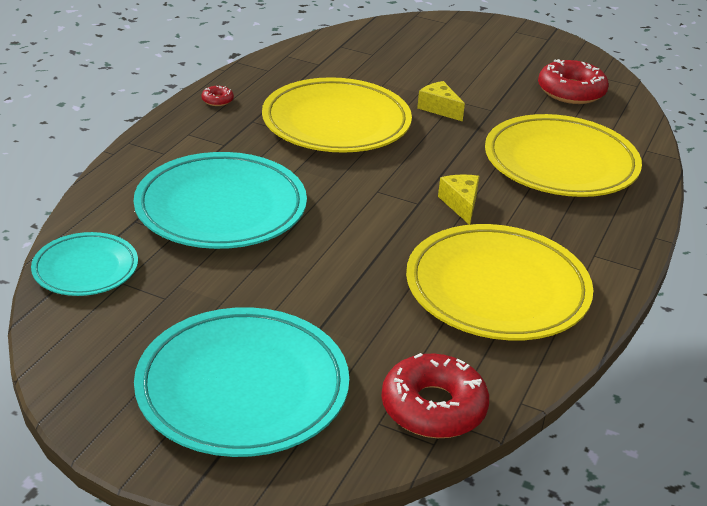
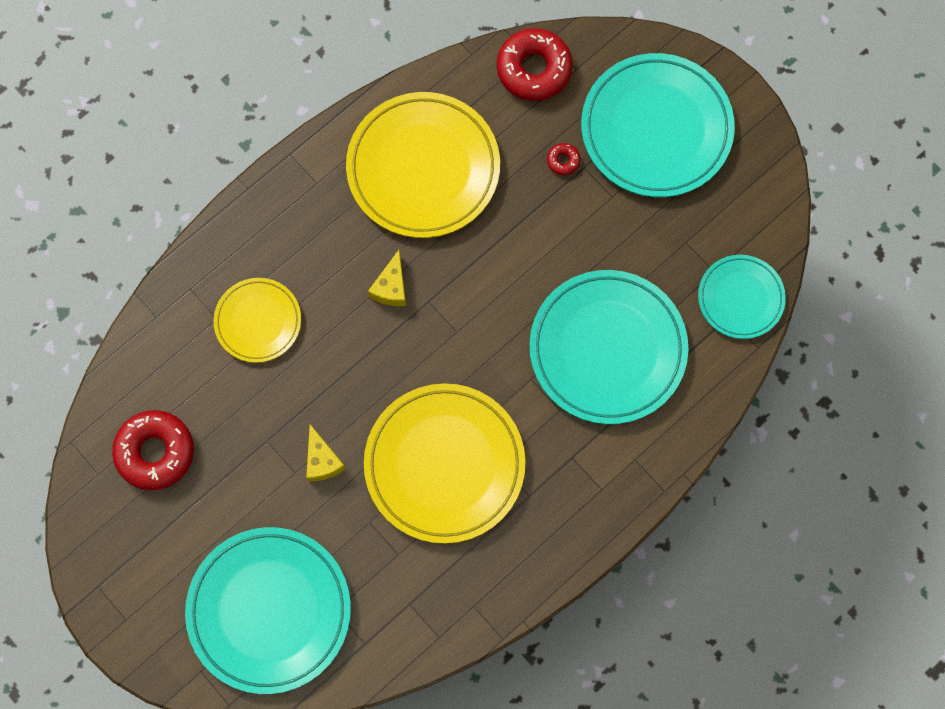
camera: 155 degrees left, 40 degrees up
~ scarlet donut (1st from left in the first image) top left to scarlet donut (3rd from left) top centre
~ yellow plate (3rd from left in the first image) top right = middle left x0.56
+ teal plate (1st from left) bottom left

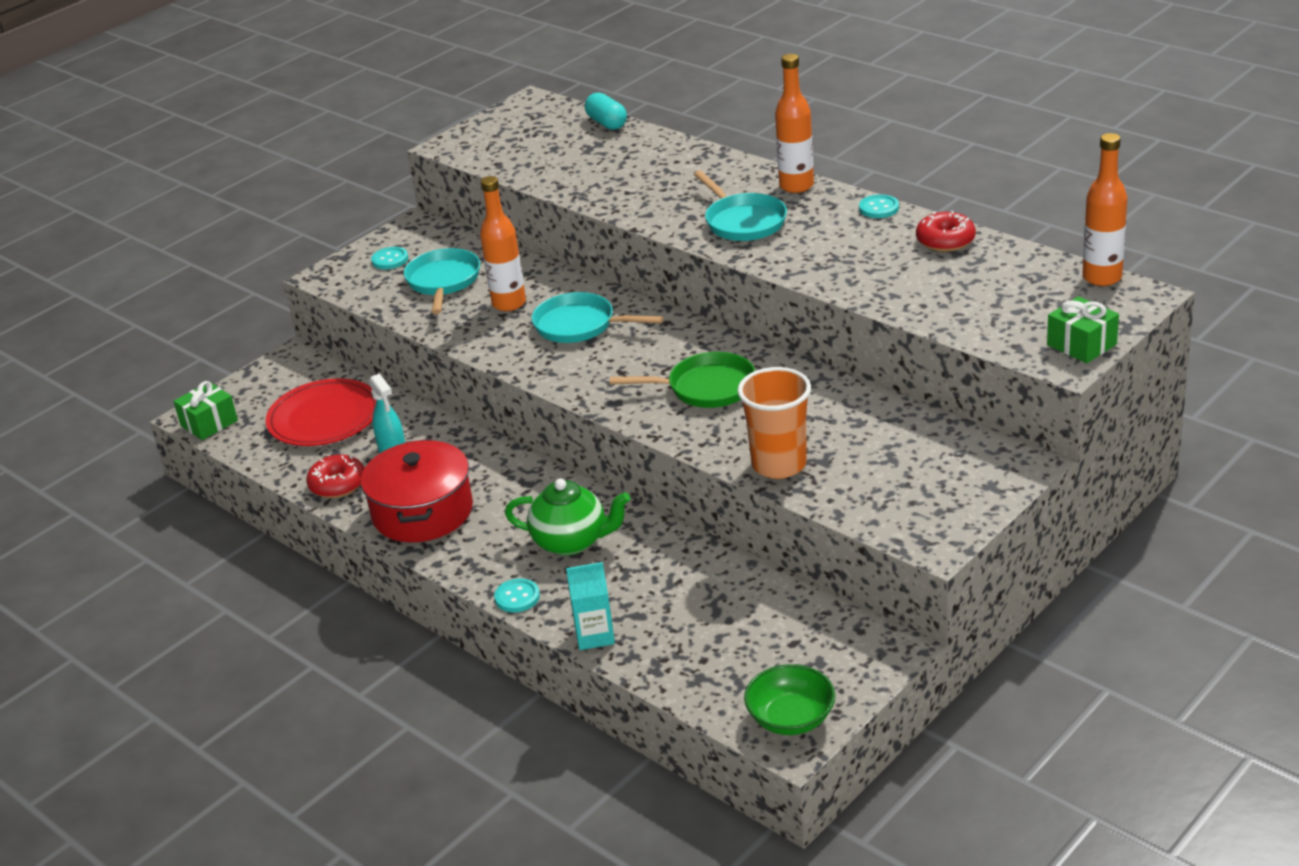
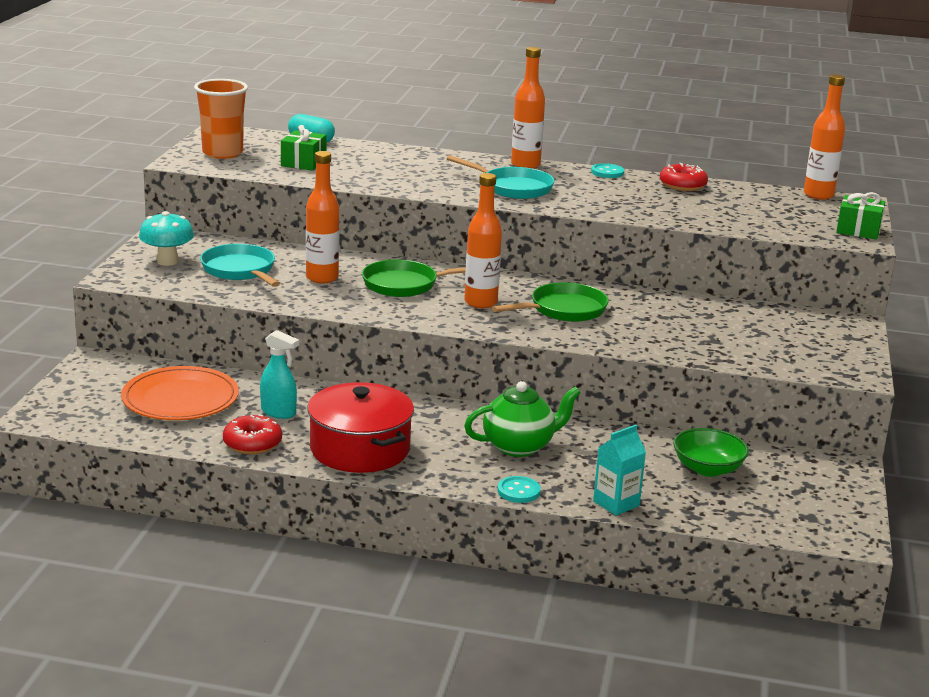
camera: 35 degrees left, 10 degrees down
~ teal shirt button (1st from left) top left to teal toadstool middle left
~ teal skillet (2nd from left) centre to green skillet (1st from left) centre
~ orange-coloured tumbler centre to top left
~ scarlet plate middle left to orange-coloured plate middle left
~ green wrapped gift (1st from left) middle left to top left
~ green deep dish bottom centre to middle right
+ orange-coloured bottle (2nd from left) centre

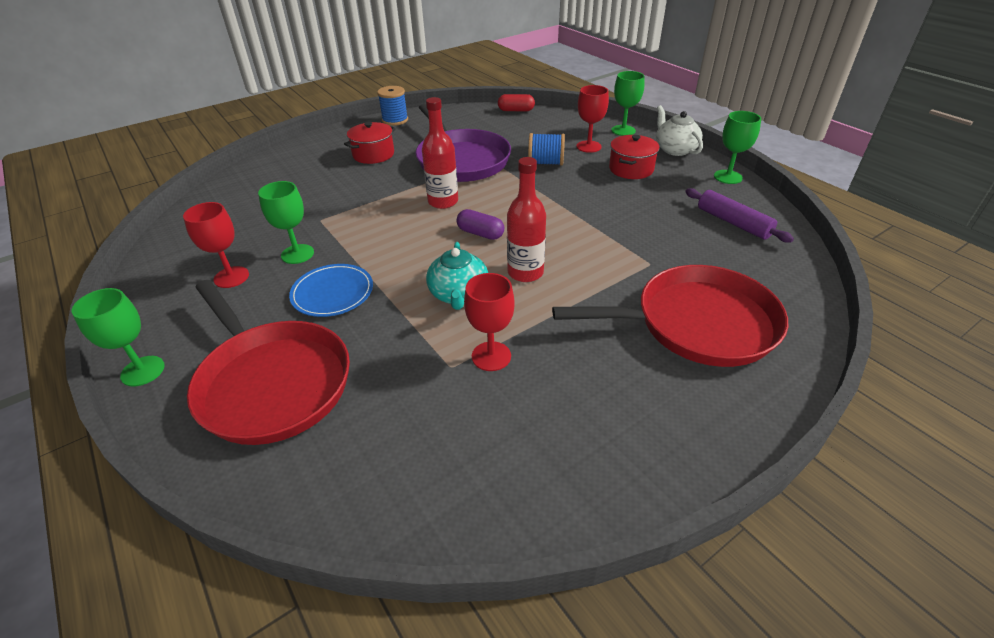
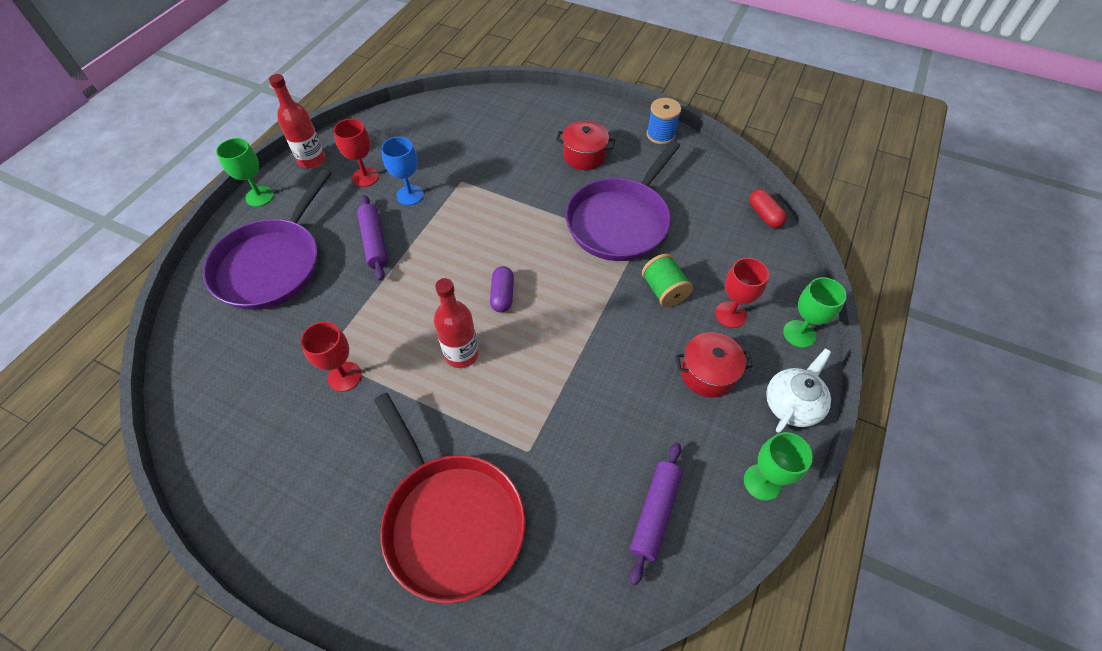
camera: 60 degrees right, 15 degrees up
~ scarlet bottle (1st from left) top centre to top left
~ royal blue reel of thread (2nd from left) top centre to green reel of thread centre
~ green chalice (2nd from left) middle left to royal blue chalice top centre
- teal teapot centre
~ royal blue plate middle left to royal purple dough roller (1st from left) centre
~ scarlet skillet (1st from left) middle left to royal purple skillet (1st from left) middle left

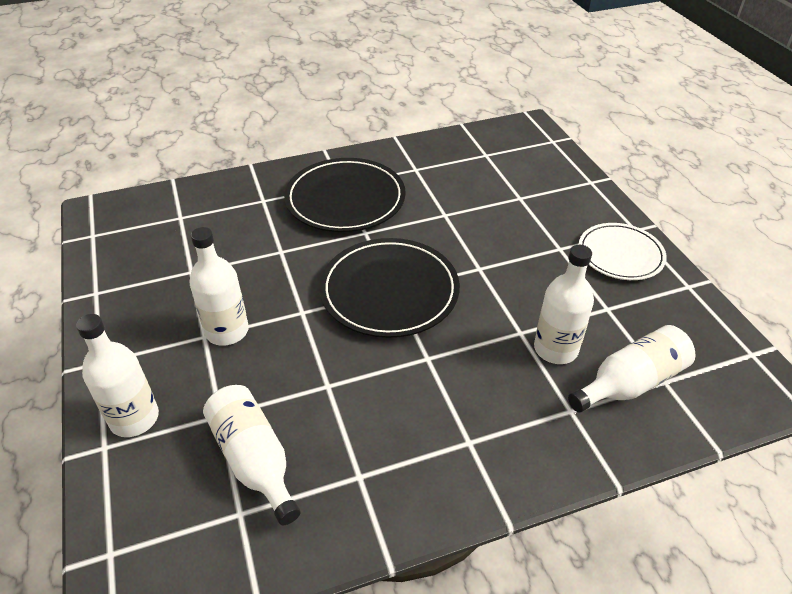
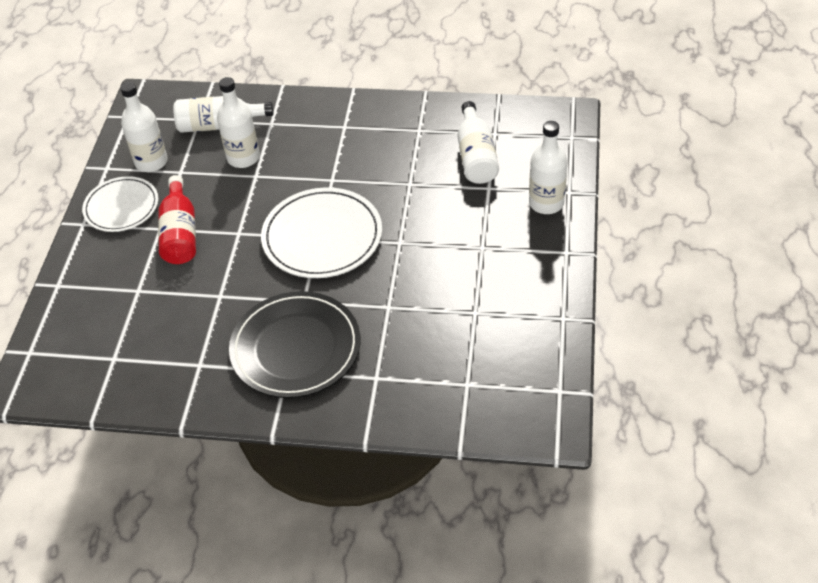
camera: 150 degrees left, 5 degrees up
~ pure white bottle (2nd from left in the first image) middle left to pure white bottle (1st from left) top left
~ jet-black plate (2nd from left) centre to pure white plate (2nd from left) centre
+ scarlet bottle middle left

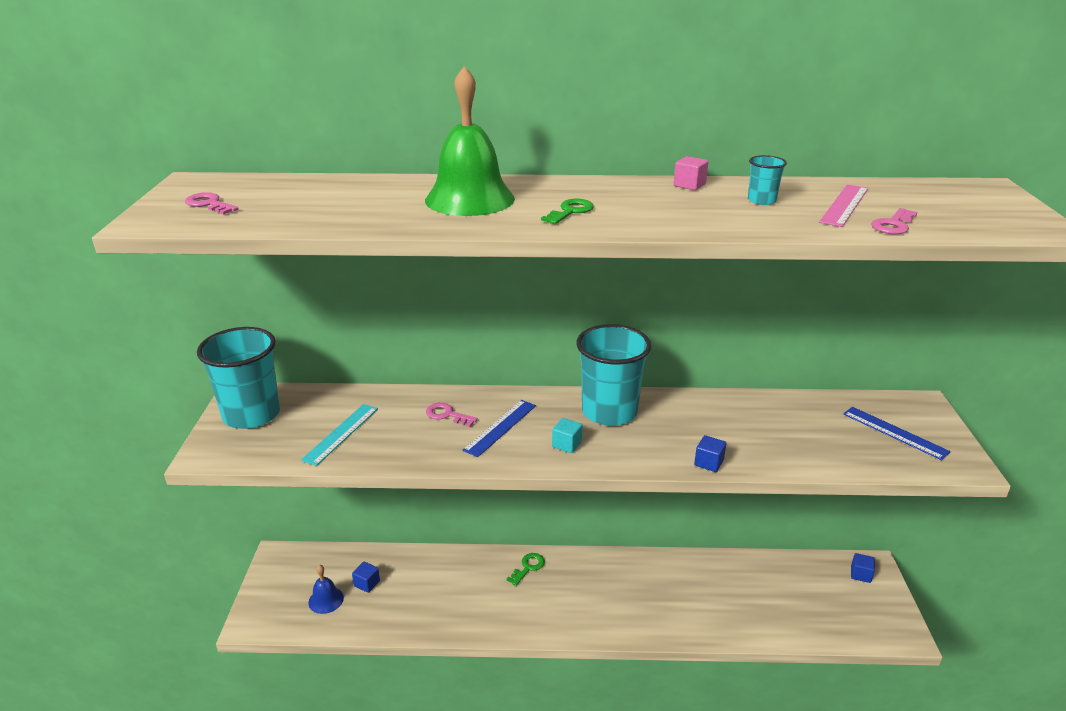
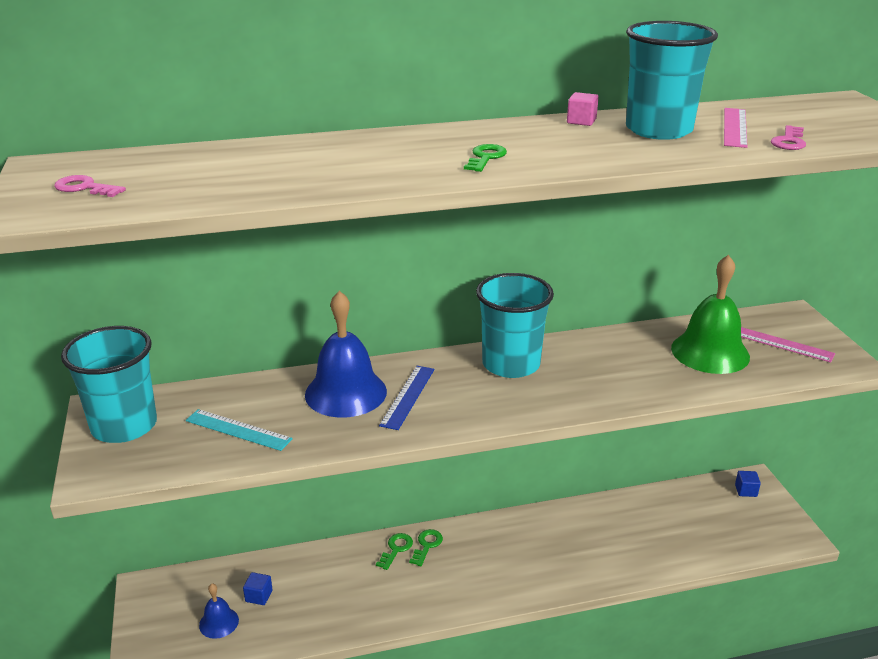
camera: 15 degrees left, 0 degrees up
~ green school bell top centre to middle right
~ teal tumbler (3rd from left) top right = top right x2.39
~ rose-pink latchkey (2nd from left) centre to royal blue school bell (2nd from left) centre
~ teal ruler middle left = middle left 75 degrees counterclockwise
~ royal blue ruler (2nd from left) middle right to rose-pink ruler (2nd from left) middle right
- teal block centre
- royal blue block (2nd from left) centre
+ green latchkey (1st from left) bottom centre

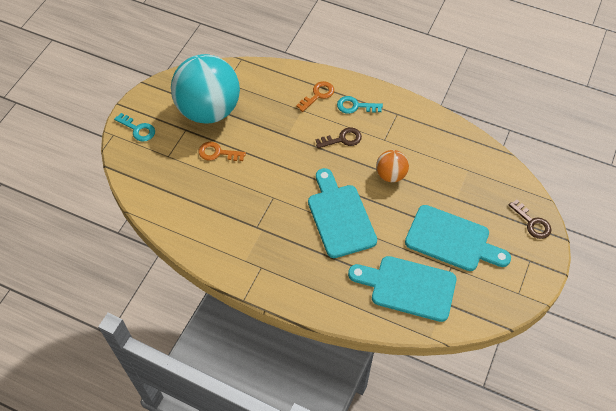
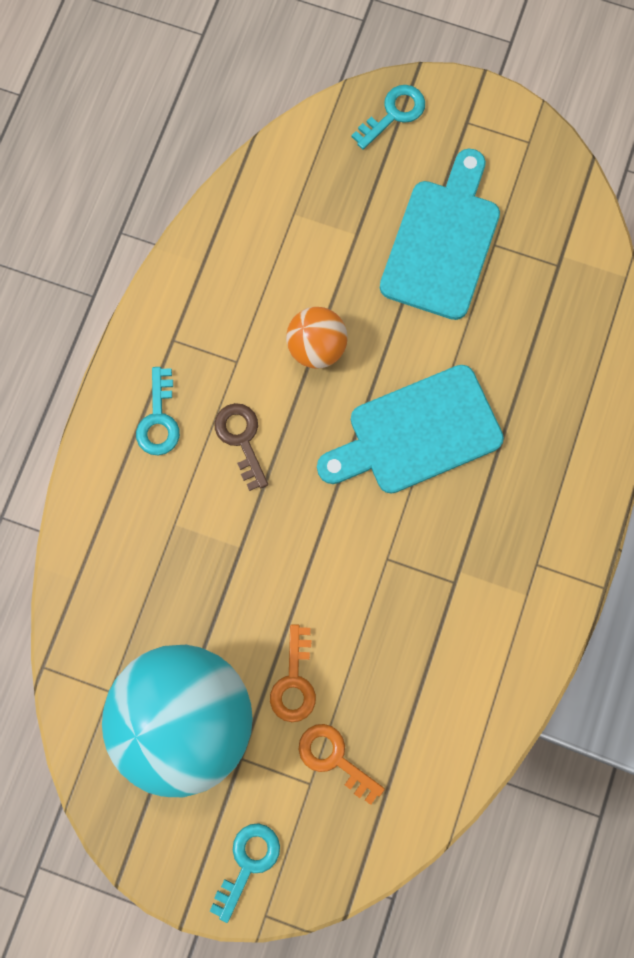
camera: 95 degrees left, 20 degrees up
~ orange-coloured latchkey (2nd from left) top centre to bottom centre
~ dark brown latchkey (2nd from left) middle right to teal latchkey (3rd from left) top centre
- teal bread board (2nd from left) bottom centre

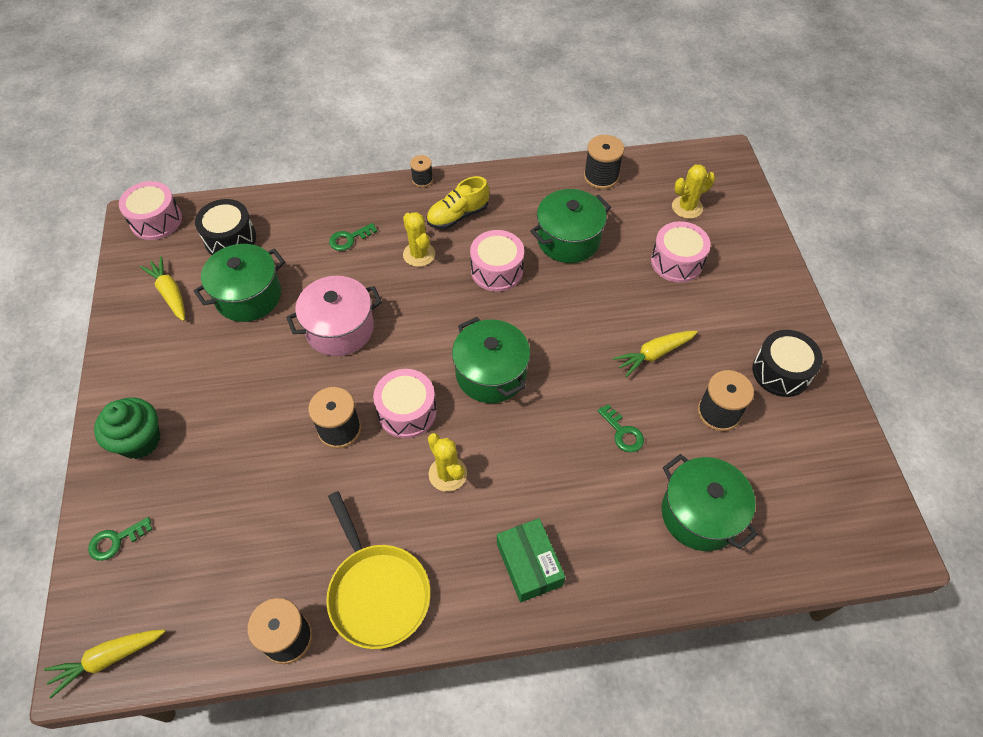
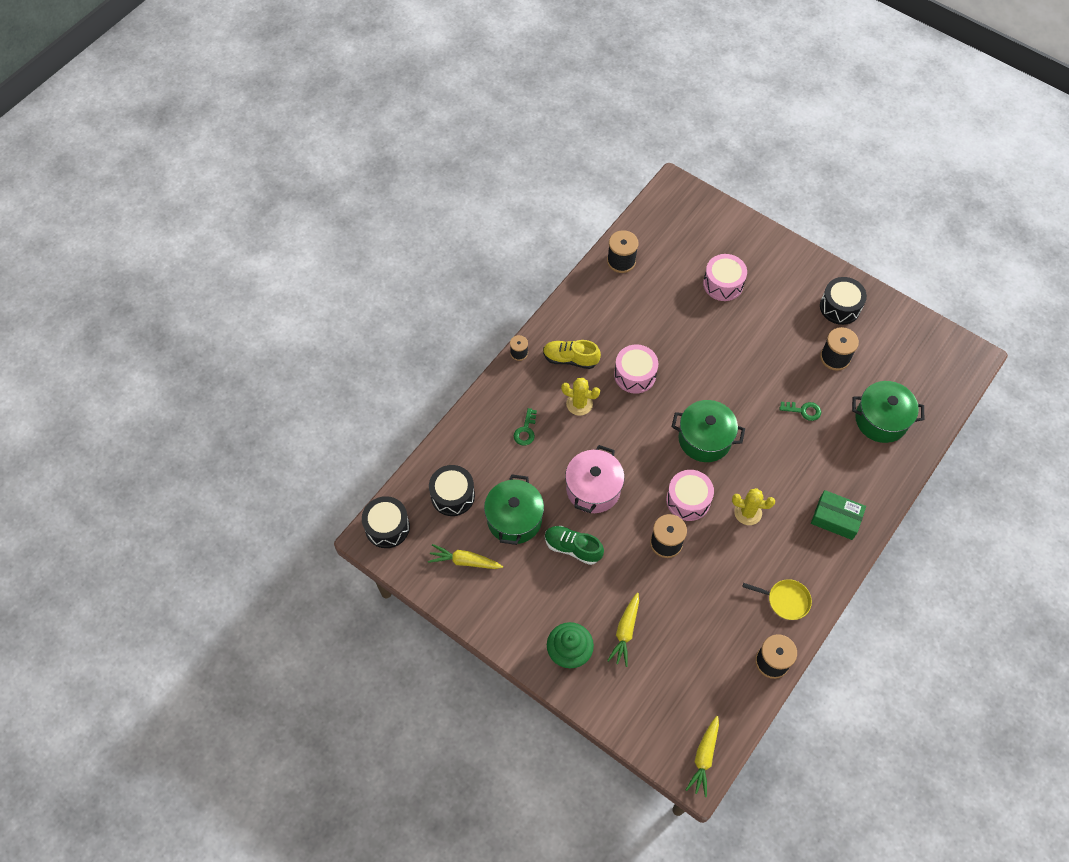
camera: 45 degrees left, 5 degrees up
- yellow prickly plant (3rd from left) top right
~ yellow lace-up shoe top centre = centre 90 degrees clockwise
~ rose-pink drum (1st from left) top left to jet-black drum (1st from left) centre
- green pot (3rd from left) top centre
~ yellow carrot (3rd from left in the first image) centre to yellow carrot (2nd from left) bottom centre
~ yellow skillet bottom centre = bottom right x0.60
- green latchkey (1st from left) bottom left
+ green lace-up shoe centre

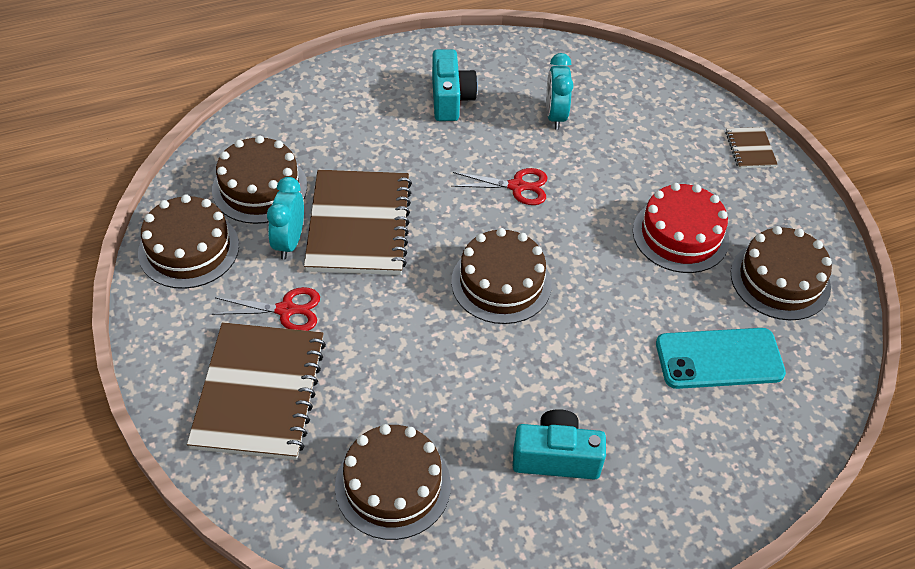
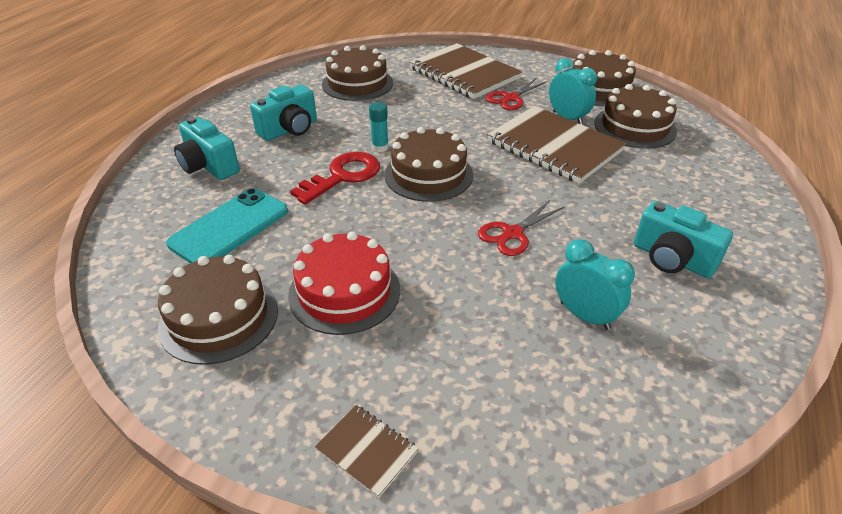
camera: 135 degrees right, 10 degrees down
+ teal stick of glue top centre
+ teal photo camera (1st from left) top left
+ scarlet latchkey centre

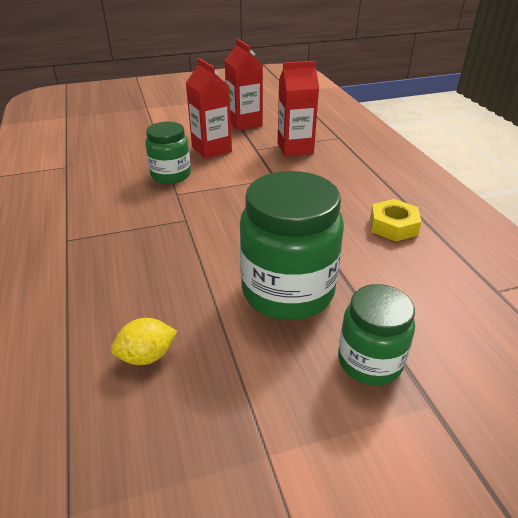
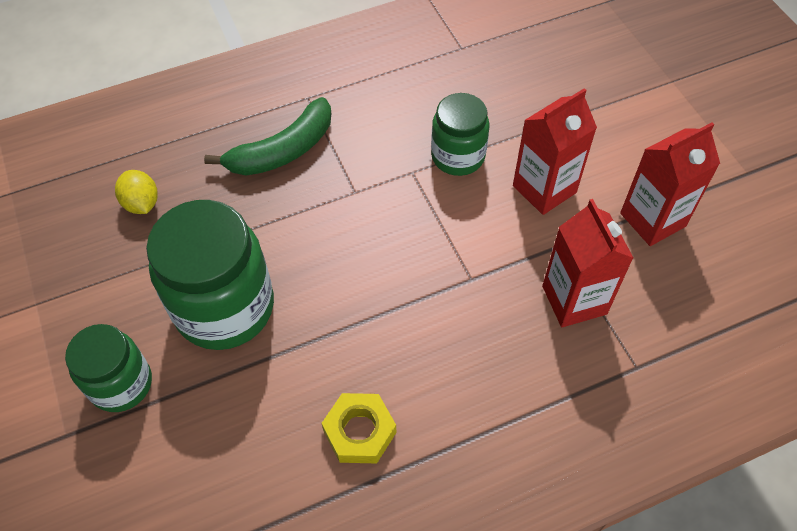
camera: 85 degrees right, 20 degrees up
+ green banana fruit top centre

